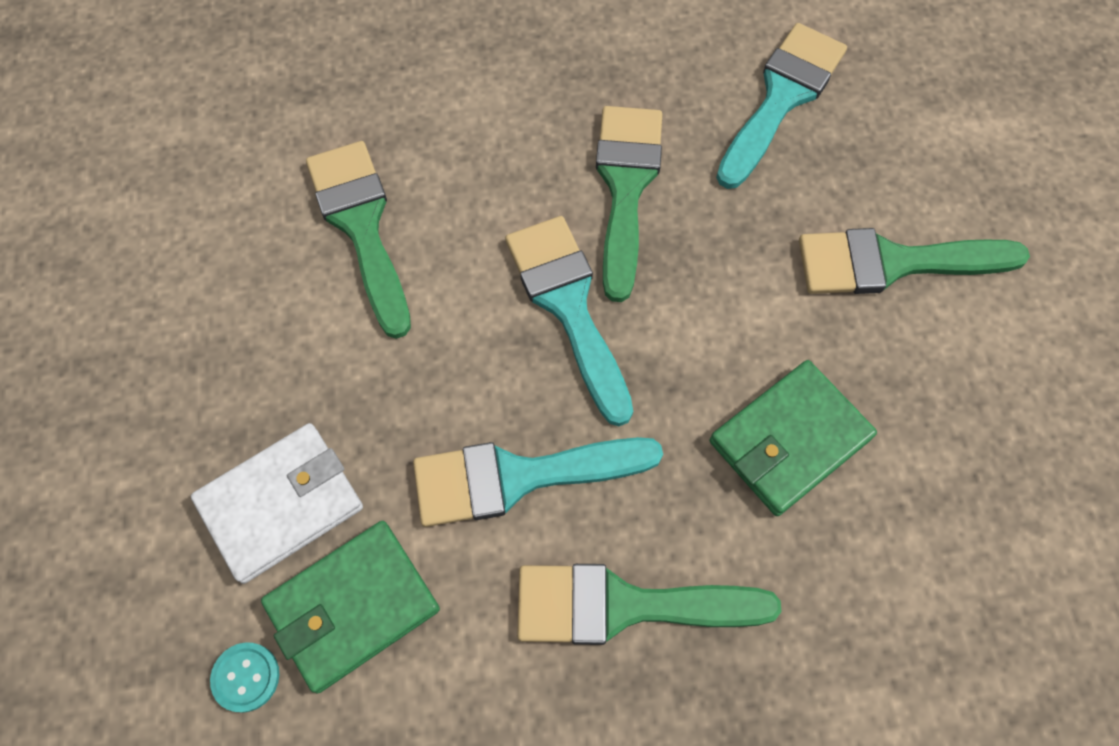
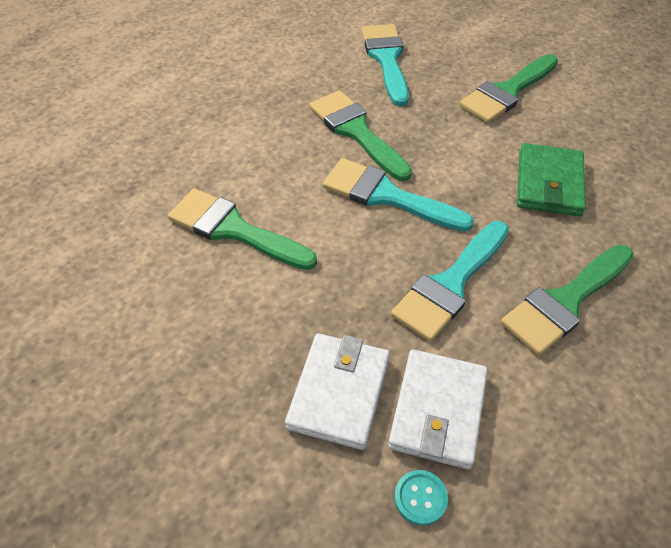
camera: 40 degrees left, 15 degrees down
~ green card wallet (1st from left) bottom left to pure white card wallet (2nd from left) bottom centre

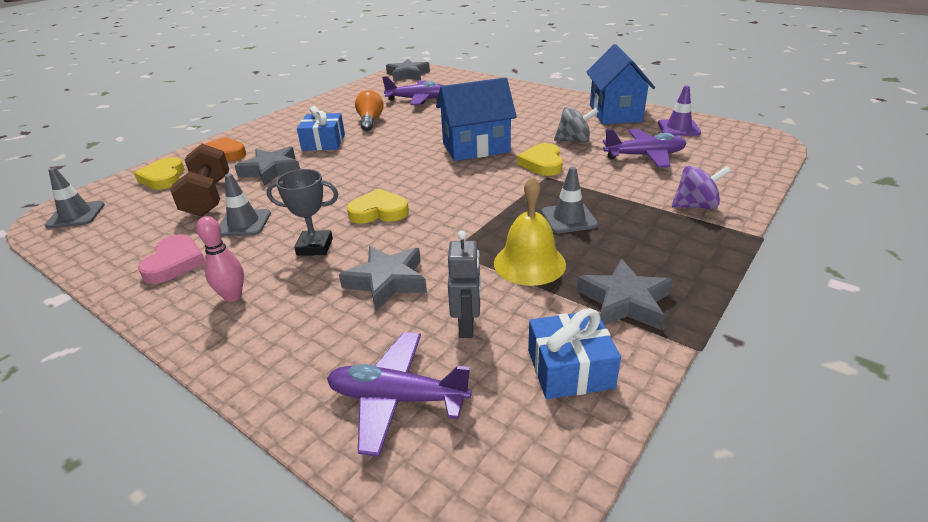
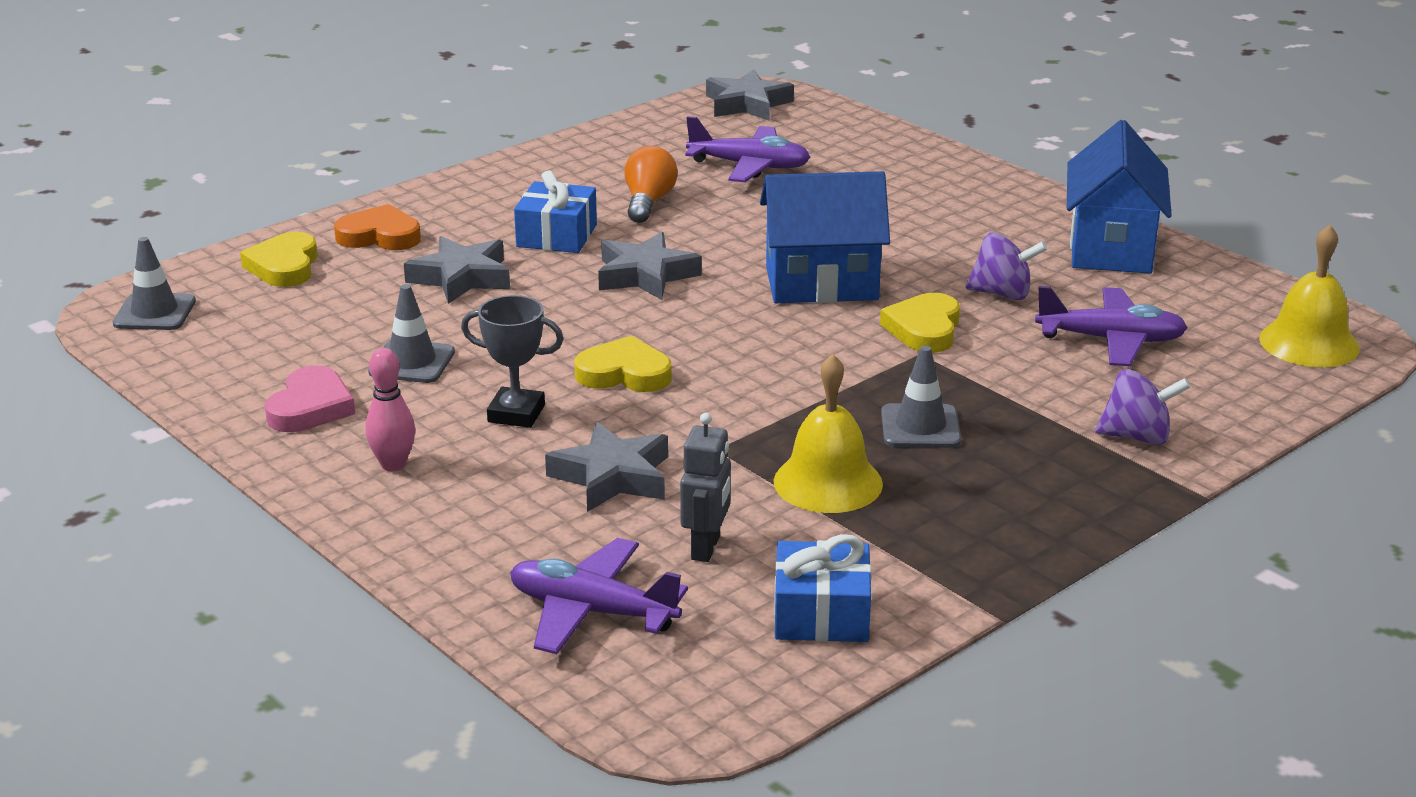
camera: 10 degrees right, 5 degrees down
- royal purple road cone top right
~ ash-grey toy top top centre to royal purple toy top (1st from left) middle right
- dark brown free weight middle left
~ ash-grey star (4th from left in the first image) middle right to ash-grey star (3rd from left) centre
+ yellow school bell (2nd from left) middle right

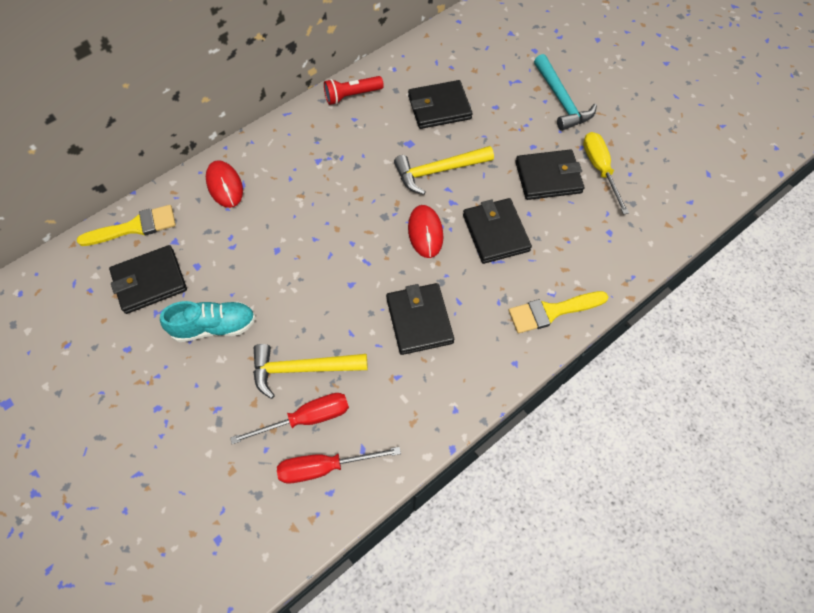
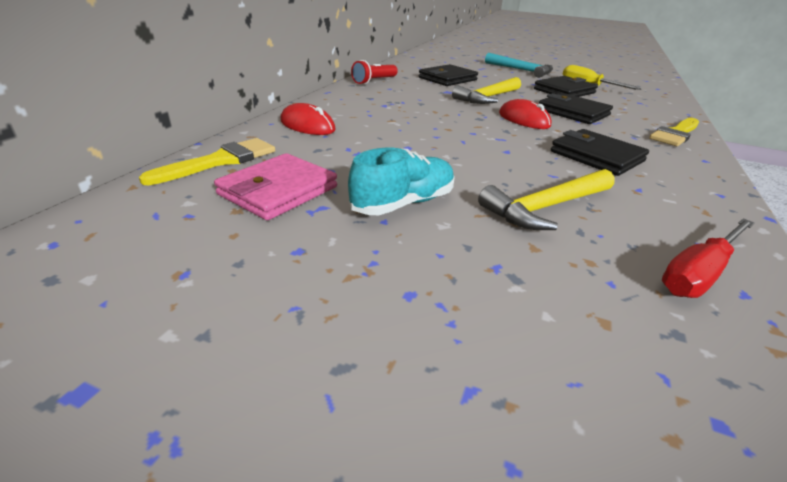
camera: 30 degrees left, 30 degrees down
~ jet-black card wallet (1st from left) middle left to rose-pink card wallet centre
- scarlet hand screwdriver (1st from left) bottom centre

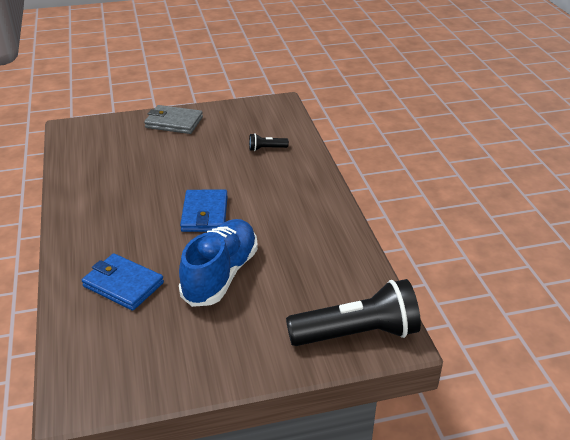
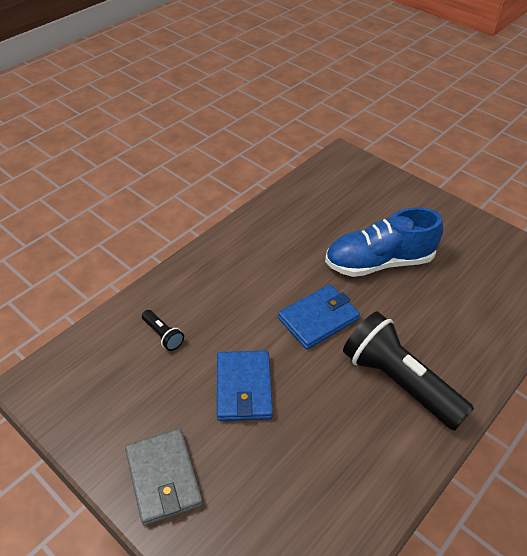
camera: 125 degrees left, 10 degrees up
~ royal blue card wallet (1st from left) middle left to bottom centre
~ jet-black pocket torch (2nd from left) bottom centre to bottom right

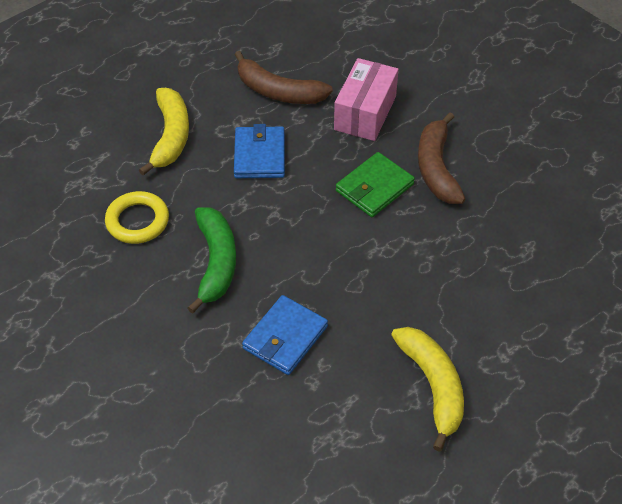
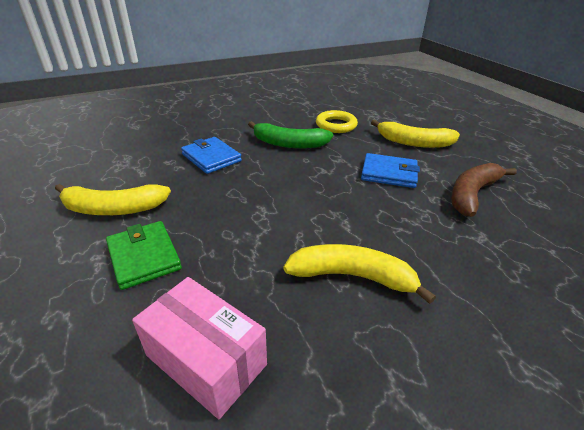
camera: 105 degrees right, 15 degrees down
~ rose-pink parcel top centre to bottom centre
~ dark brown banana fruit (2nd from left) top right to yellow banana fruit (2nd from left) centre
~ green card wallet centre to middle left

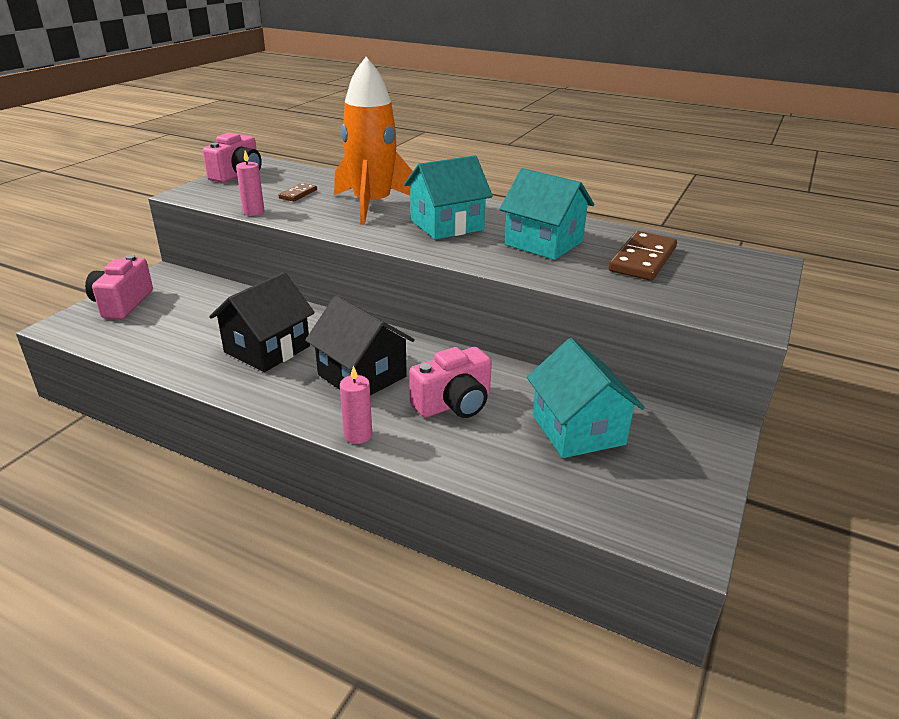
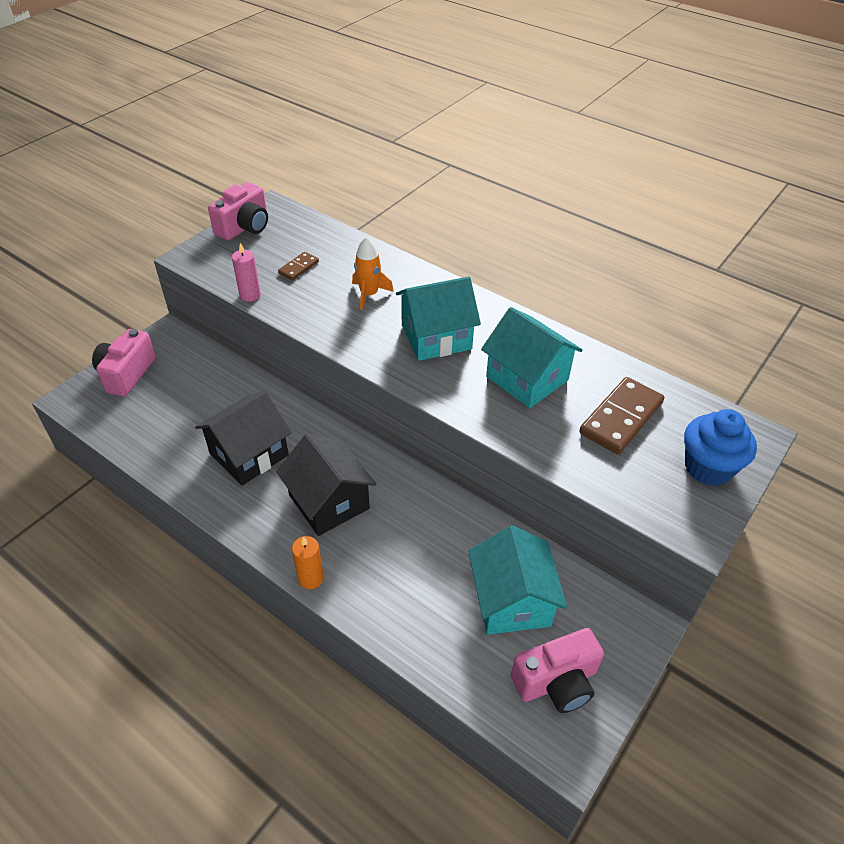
camera: 10 degrees right, 15 degrees up
~ orange-coloured spaceship top centre = top centre x0.48
~ rose-pink photo camera (3rd from left) centre to bottom centre
~ rose-pink pillar candle (2nd from left) centre to orange-coloured pillar candle centre
+ royal blue muffin middle right

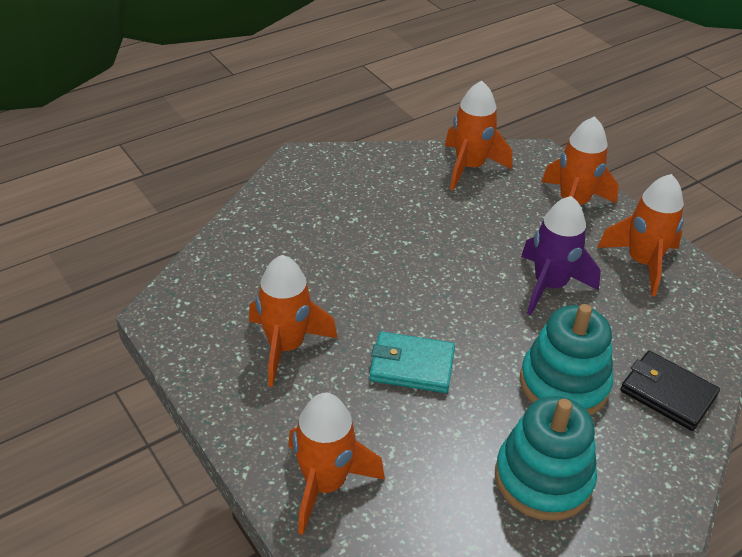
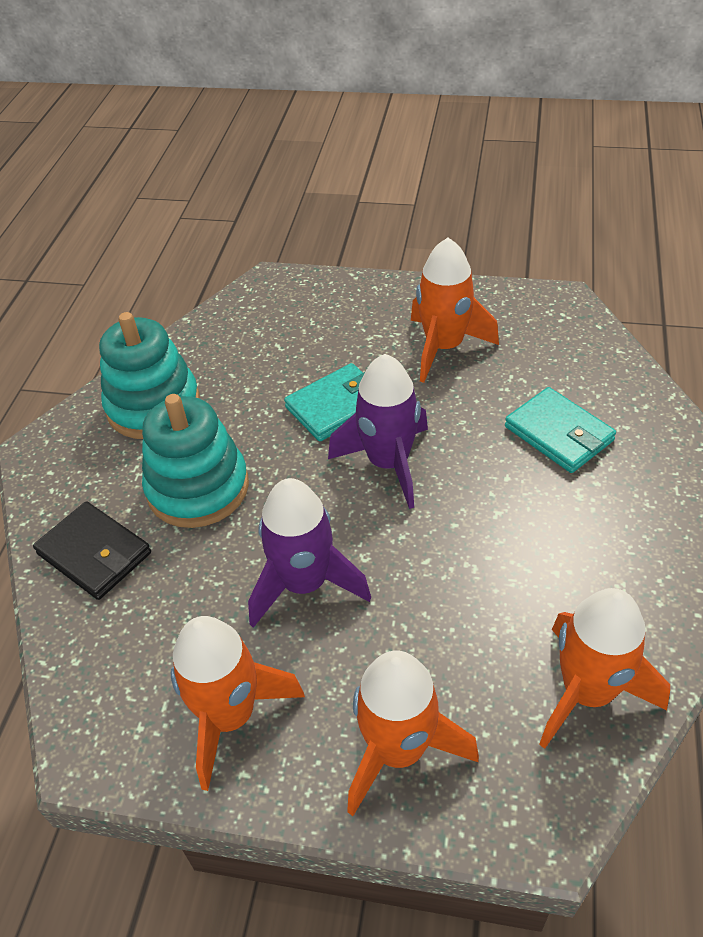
camera: 140 degrees right, 5 degrees up
~ jet-black card wallet bottom right = middle left 45 degrees clockwise
- orange-coloured spaceship (2nd from left) bottom centre
+ royal purple spaceship (2nd from left) centre
+ teal card wallet (2nd from left) middle right

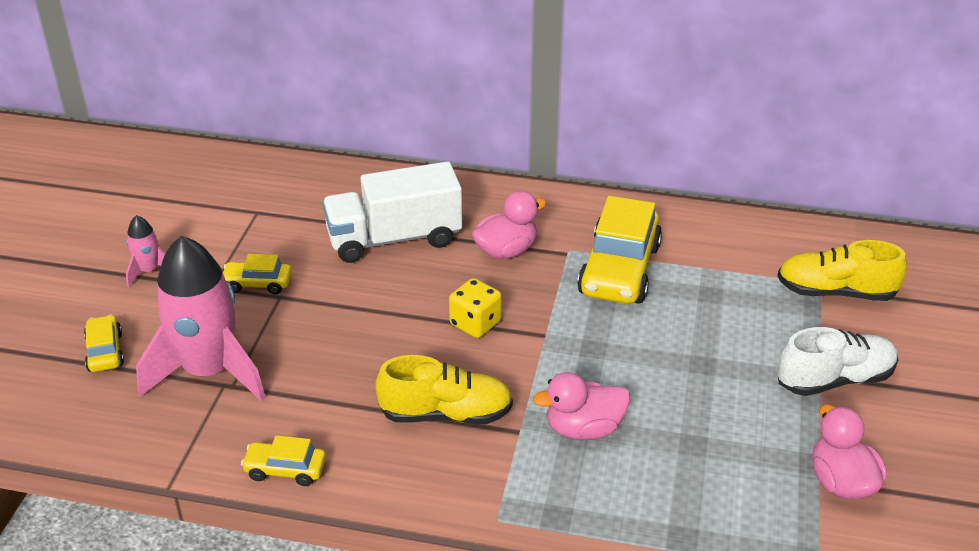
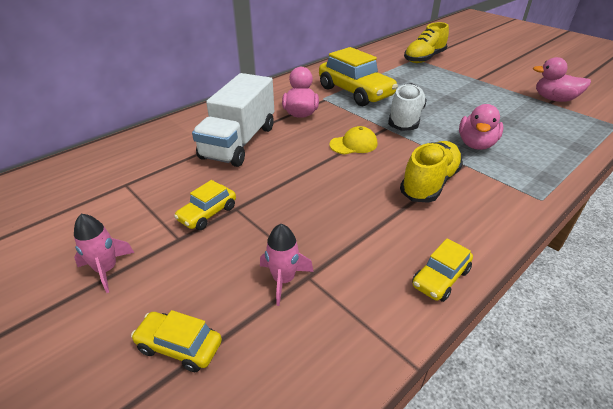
camera: 55 degrees left, 0 degrees up
~ rose-pink spaceship (2nd from left) middle left = centre x0.45
~ yellow die centre to yellow peaked cap centre
~ pure white lace-up shoe middle right to top centre

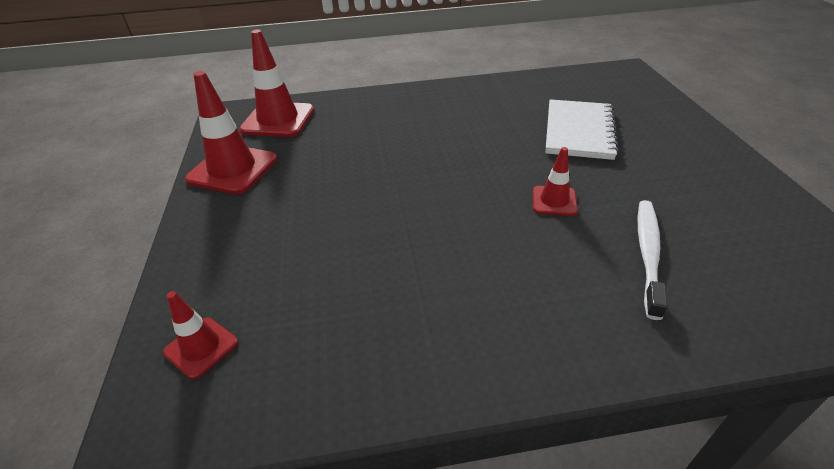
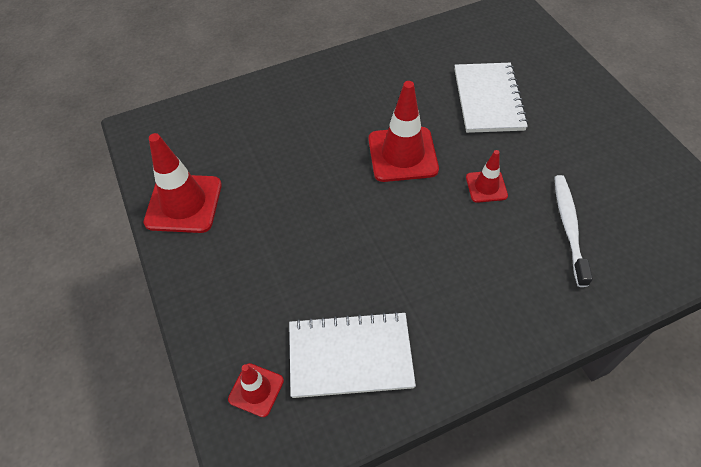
camera: 15 degrees left, 15 degrees up
~ scarlet road cone (3rd from left) top left to top centre
+ pure white notepad (1st from left) bottom centre

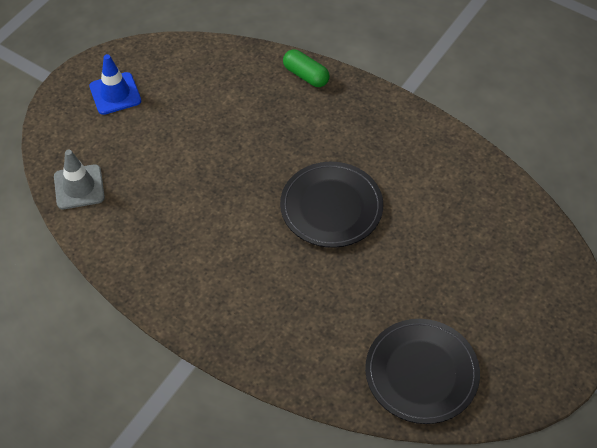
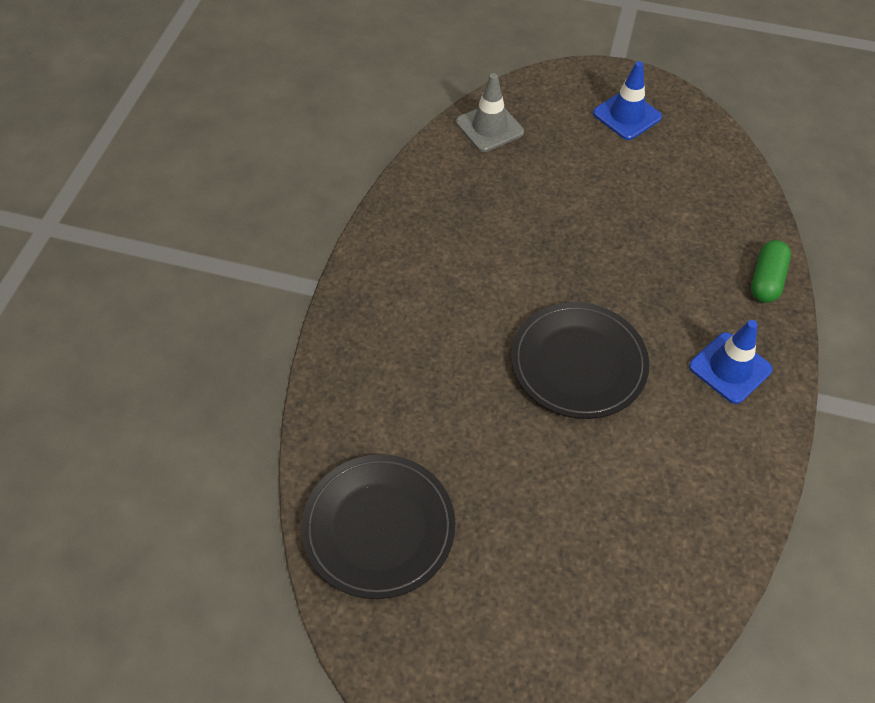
camera: 70 degrees right, 0 degrees up
+ royal blue road cone (2nd from left) middle right

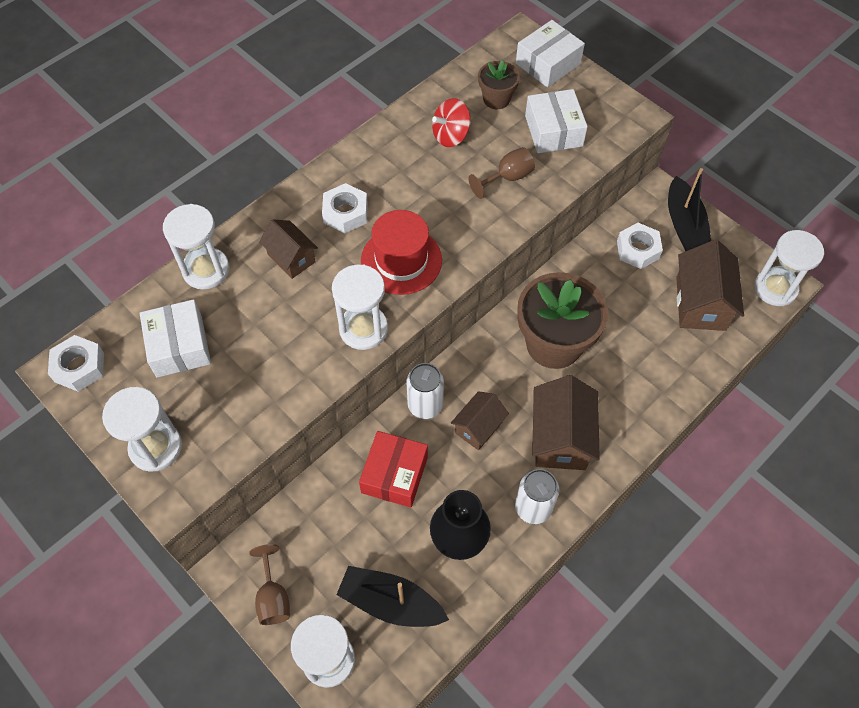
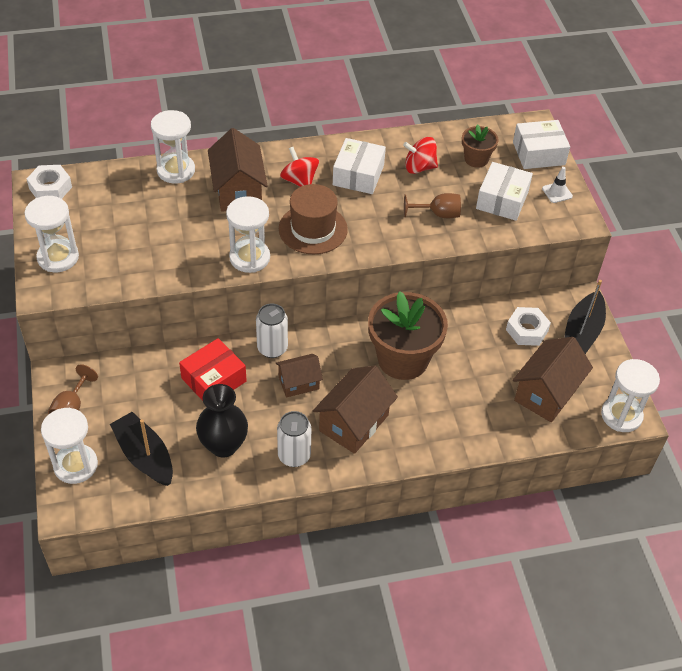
camera: 30 degrees right, 10 degrees down
~ pure white nut (2nd from left) top centre to scarlet toy top (1st from left) top centre
~ scarlet top hat centre to dark brown top hat top centre
~ dark brown toy house (1st from left) centre = top centre x1.63
~ pure white parcel (1st from left) middle left to top centre
+ pure white road cone top right

